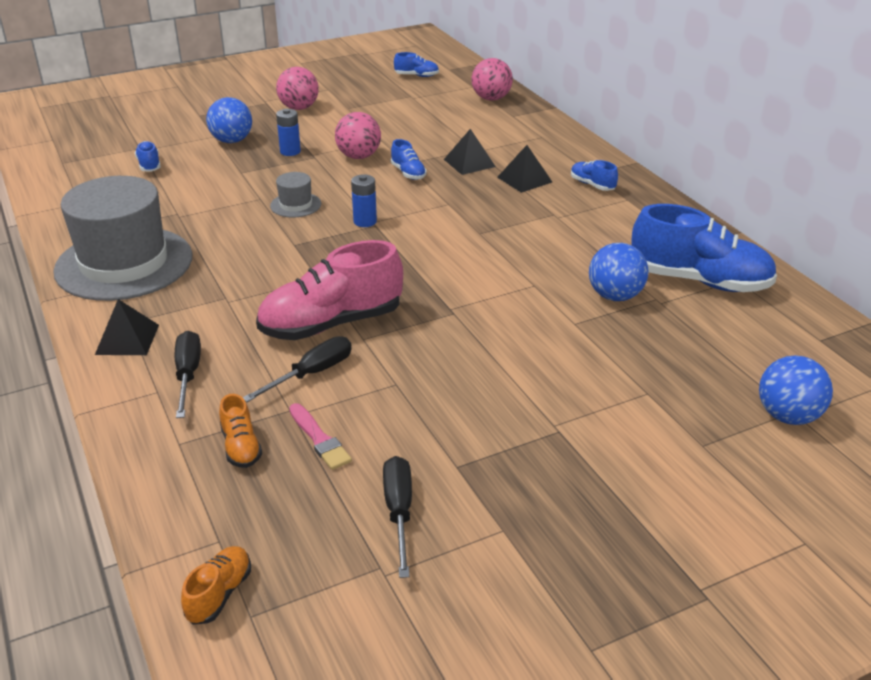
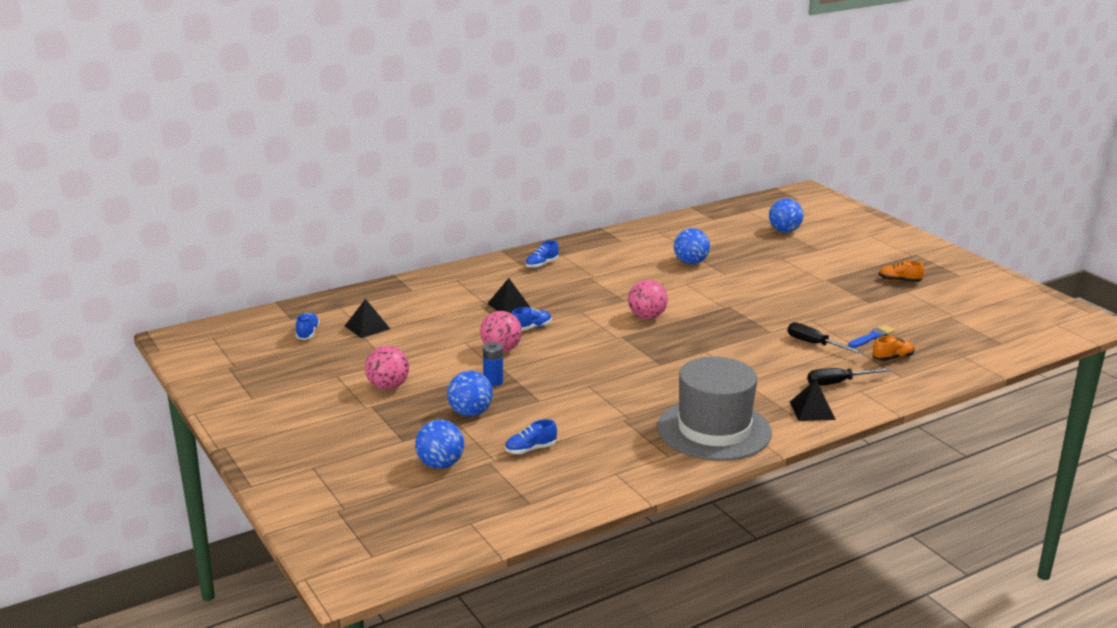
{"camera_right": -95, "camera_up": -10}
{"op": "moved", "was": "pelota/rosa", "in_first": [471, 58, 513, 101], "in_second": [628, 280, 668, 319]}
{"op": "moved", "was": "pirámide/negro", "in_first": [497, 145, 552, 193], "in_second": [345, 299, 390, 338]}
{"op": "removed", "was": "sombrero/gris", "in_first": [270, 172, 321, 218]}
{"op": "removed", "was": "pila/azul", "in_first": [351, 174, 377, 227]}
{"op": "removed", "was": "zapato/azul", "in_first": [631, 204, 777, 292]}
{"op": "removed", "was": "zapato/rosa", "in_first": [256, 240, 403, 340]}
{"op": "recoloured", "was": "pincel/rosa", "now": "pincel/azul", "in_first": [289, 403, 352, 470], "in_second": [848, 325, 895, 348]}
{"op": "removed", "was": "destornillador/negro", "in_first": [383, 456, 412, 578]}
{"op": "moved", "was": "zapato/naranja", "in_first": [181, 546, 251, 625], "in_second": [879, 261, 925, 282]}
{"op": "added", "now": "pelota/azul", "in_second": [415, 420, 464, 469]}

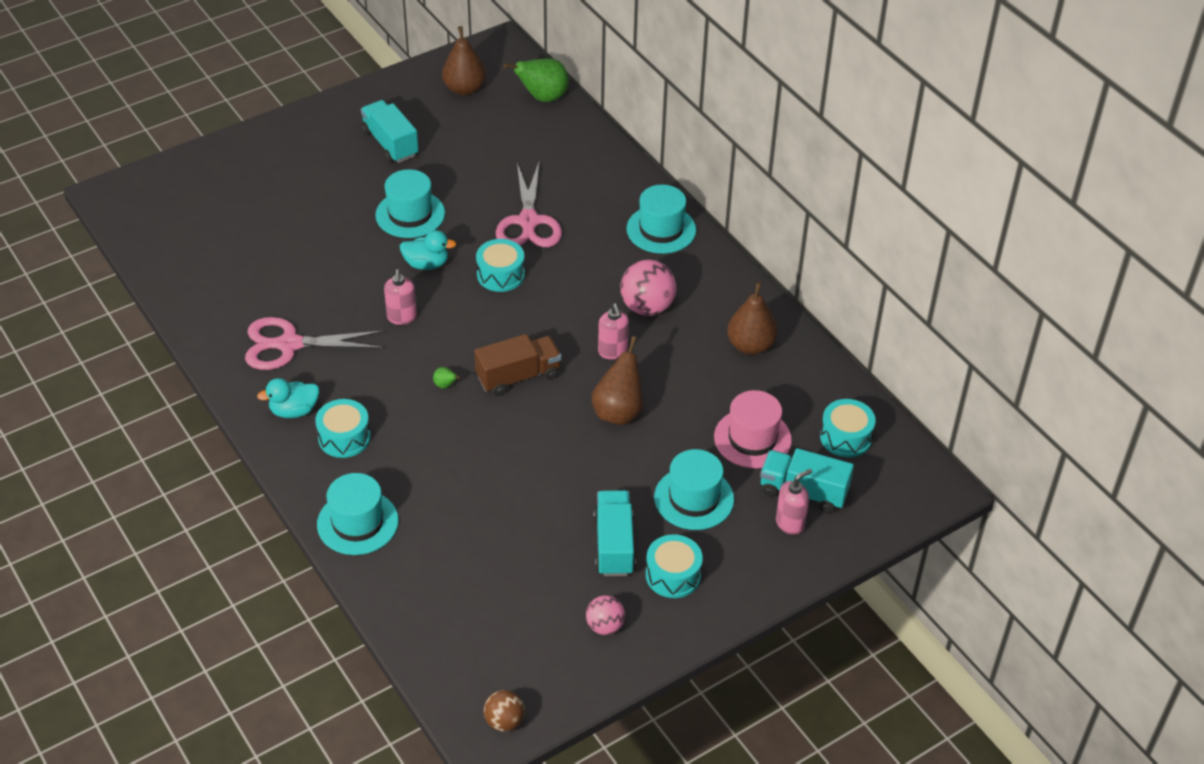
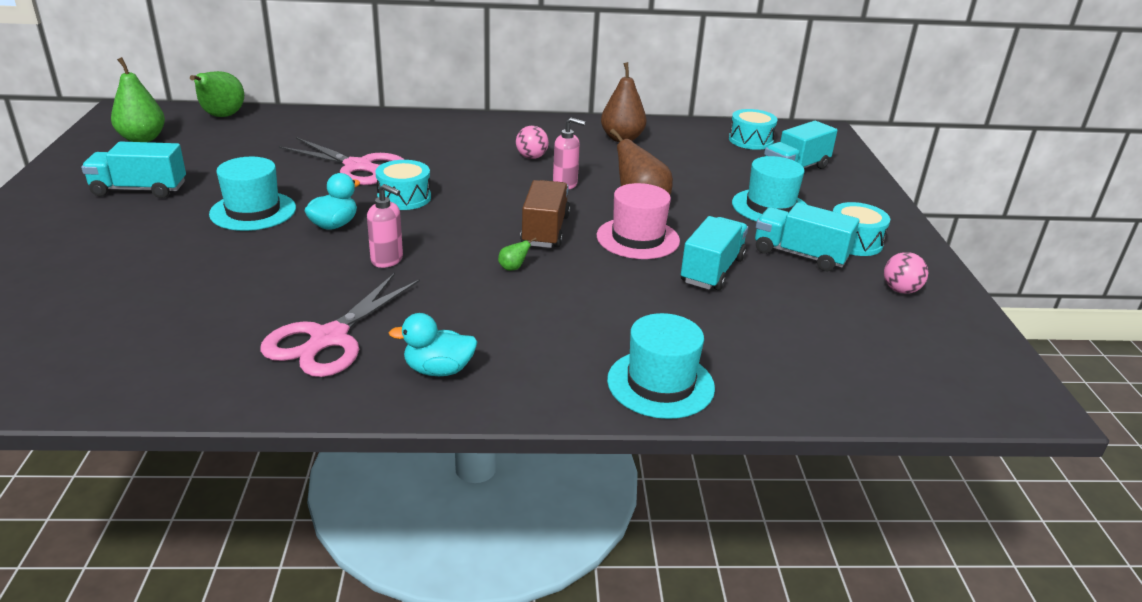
{"camera_right": -60, "camera_up": -15}
{"op": "recoloured", "was": "pera/marrón", "now": "pera/verde", "in_first": [442, 26, 486, 96], "in_second": [111, 57, 165, 142]}
{"op": "removed", "was": "sombrero/turquesa", "in_first": [626, 185, 696, 254]}
{"op": "resized", "was": "pelota/rosa", "in_first": [620, 259, 676, 316], "in_second": [516, 126, 549, 159], "ratio": 0.6}
{"op": "turned", "was": "pato/turquesa", "in_first": [257, 378, 319, 418], "in_second": [389, 313, 478, 376], "clockwise": 75}
{"op": "moved", "was": "sombrero/rosa", "in_first": [714, 390, 792, 468], "in_second": [597, 183, 680, 259]}
{"op": "removed", "was": "tambor/turquesa", "in_first": [315, 399, 371, 458]}
{"op": "removed", "was": "dispensador de jabón/rosa", "in_first": [776, 469, 812, 535]}
{"op": "removed", "was": "pelota/marrón", "in_first": [484, 690, 525, 732]}
{"op": "added", "now": "camión/turquesa", "in_second": [681, 216, 748, 291]}

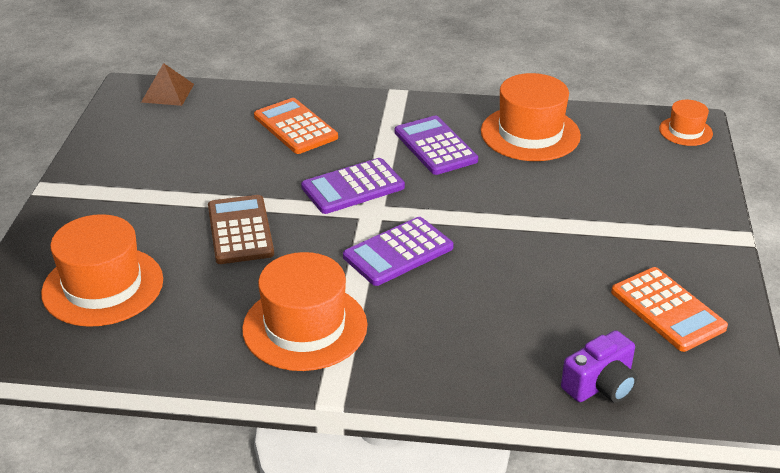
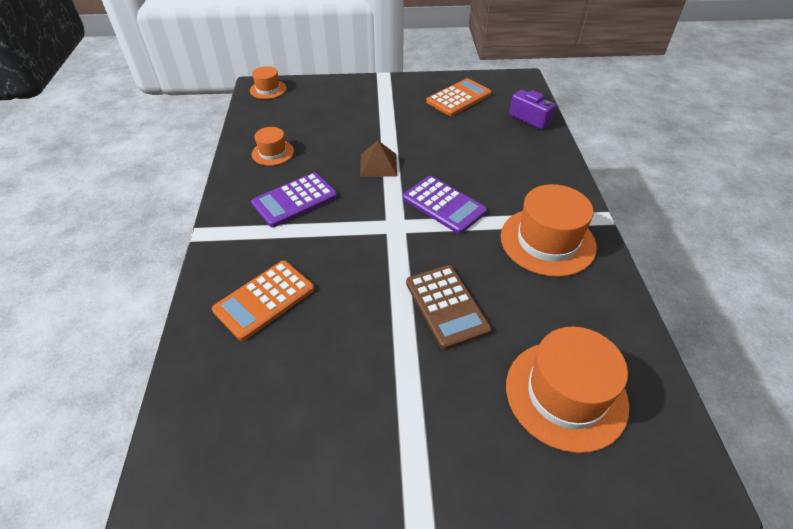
{"camera_right": -100, "camera_up": 10}
{"op": "moved", "was": "pirámide/marrón", "in_first": [141, 63, 194, 106], "in_second": [360, 140, 397, 177]}
{"op": "resized", "was": "sombrero/naranja", "in_first": [481, 73, 581, 161], "in_second": [252, 127, 294, 166], "ratio": 0.53}
{"op": "removed", "was": "calculadora/morado", "in_first": [301, 158, 405, 214]}
{"op": "turned", "was": "calculadora/marrón", "in_first": [208, 195, 274, 264], "in_second": [406, 265, 491, 350], "clockwise": -90}

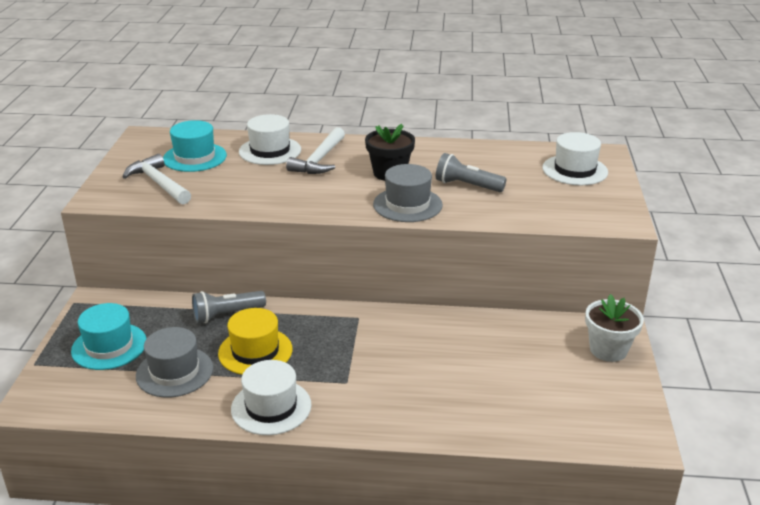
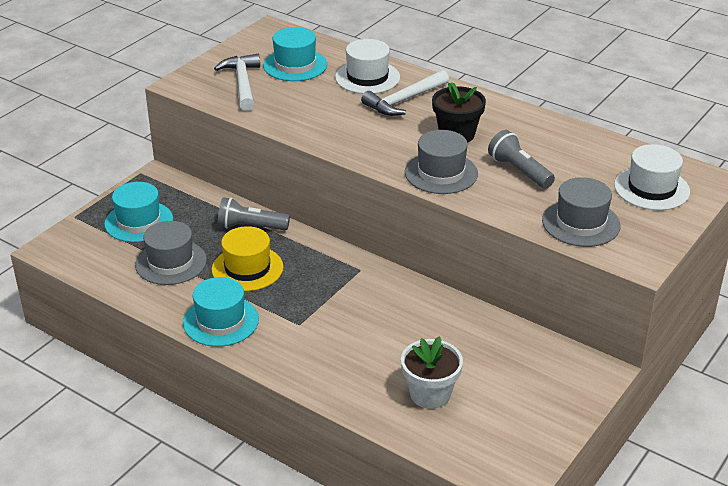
{"camera_right": 30, "camera_up": 5}
{"op": "moved", "was": "maceta/blanco", "in_first": [585, 294, 644, 362], "in_second": [401, 337, 463, 409]}
{"op": "recoloured", "was": "sombrero/blanco", "now": "sombrero/turquesa", "in_first": [231, 360, 312, 435], "in_second": [183, 277, 259, 347]}
{"op": "added", "now": "sombrero/gris", "in_second": [542, 177, 621, 247]}

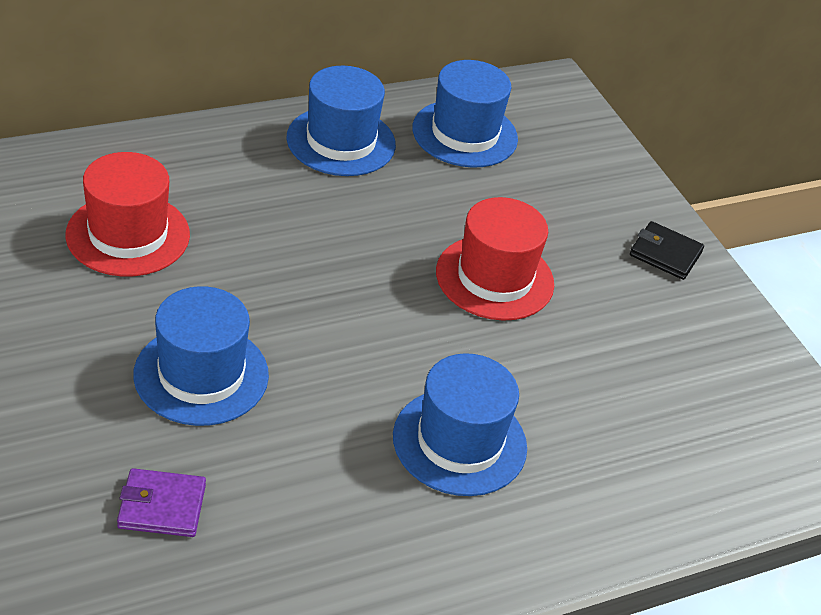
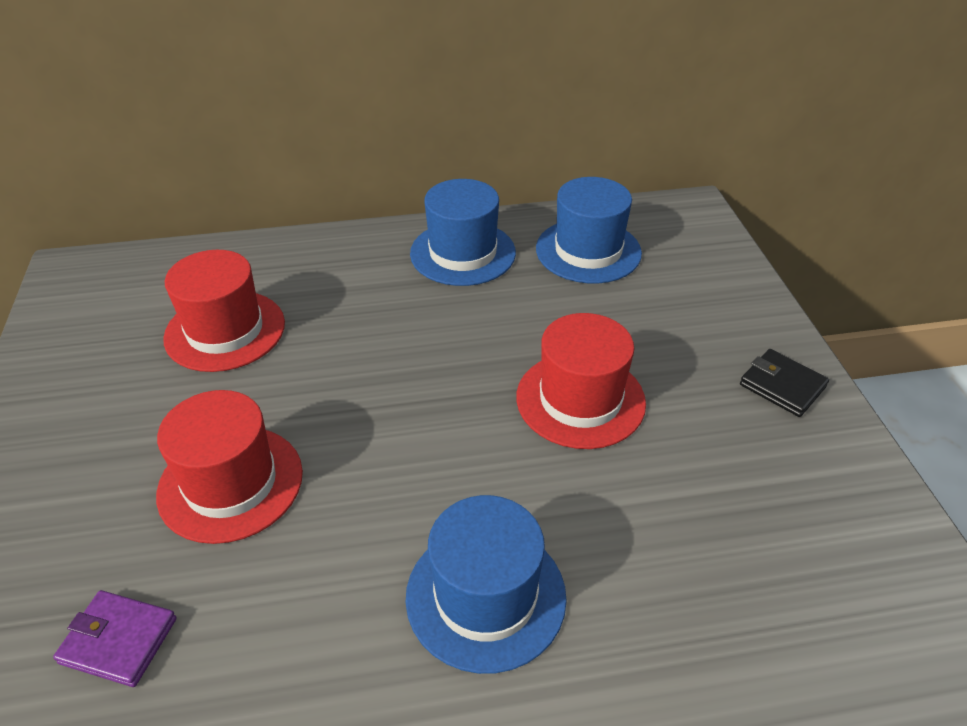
{"camera_right": 20, "camera_up": 0}
{"op": "recoloured", "was": "sombrero/azul", "now": "sombrero/rojo", "in_first": [133, 286, 269, 426], "in_second": [156, 390, 303, 544]}

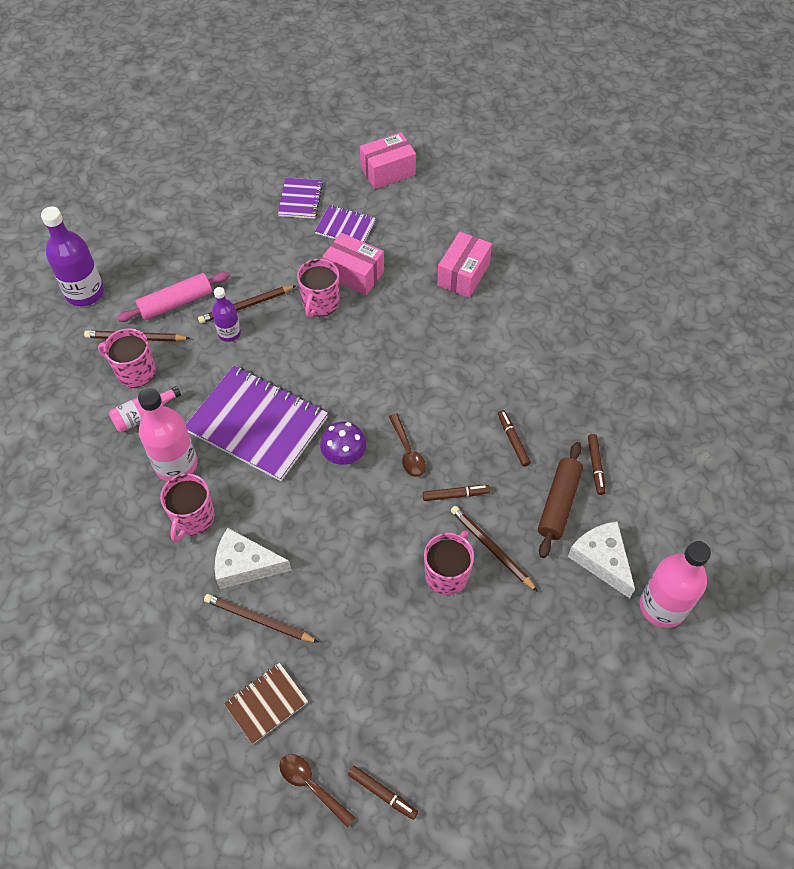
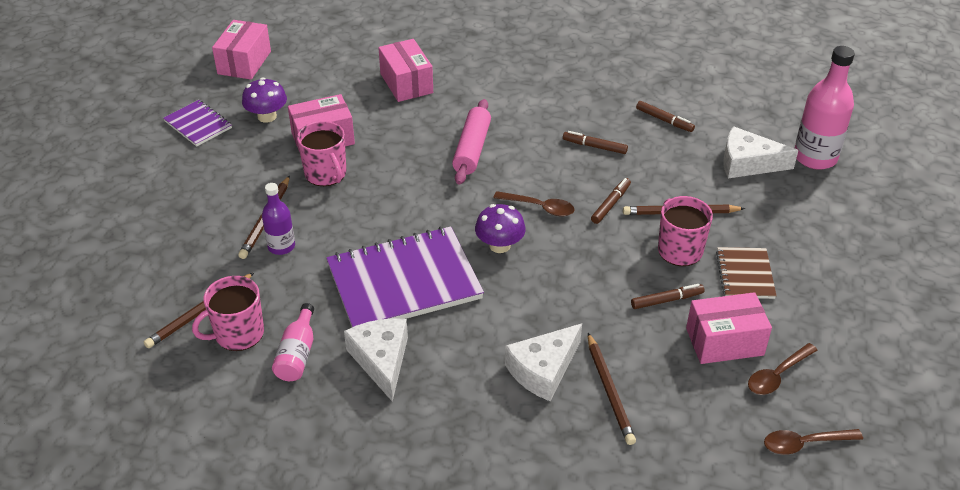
{"camera_right": -50, "camera_up": -15}
{"op": "replaced", "was": "cuaderno/morado", "now": "seta/morado", "in_first": [315, 205, 376, 242], "in_second": [242, 77, 287, 123]}
{"op": "removed", "was": "botella/morado", "in_first": [41, 207, 104, 306]}
{"op": "moved", "was": "rodillo/rosa", "in_first": [117, 272, 230, 322], "in_second": [452, 99, 491, 185]}
{"op": "replaced", "was": "botella/rosa", "now": "queso/blanco", "in_first": [138, 387, 198, 481], "in_second": [344, 318, 408, 402]}
{"op": "removed", "was": "rodillo/marrón", "in_first": [538, 442, 583, 558]}
{"op": "removed", "was": "taza/rosa", "in_first": [160, 474, 215, 542]}
{"op": "turned", "was": "lápiz/marrón", "in_first": [204, 594, 319, 643], "in_second": [588, 333, 636, 445], "clockwise": -75}
{"op": "moved", "was": "cuaderno/marrón", "in_first": [224, 663, 308, 744], "in_second": [716, 247, 777, 299]}
{"op": "moved", "was": "rotulador/marrón", "in_first": [348, 766, 418, 820], "in_second": [631, 284, 705, 309]}
{"op": "added", "now": "caja/rosa", "in_second": [686, 292, 772, 364]}
{"op": "added", "now": "cuchara/marrón", "in_second": [748, 343, 817, 395]}

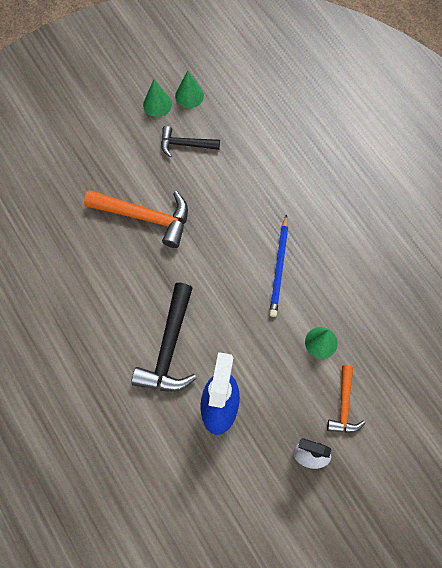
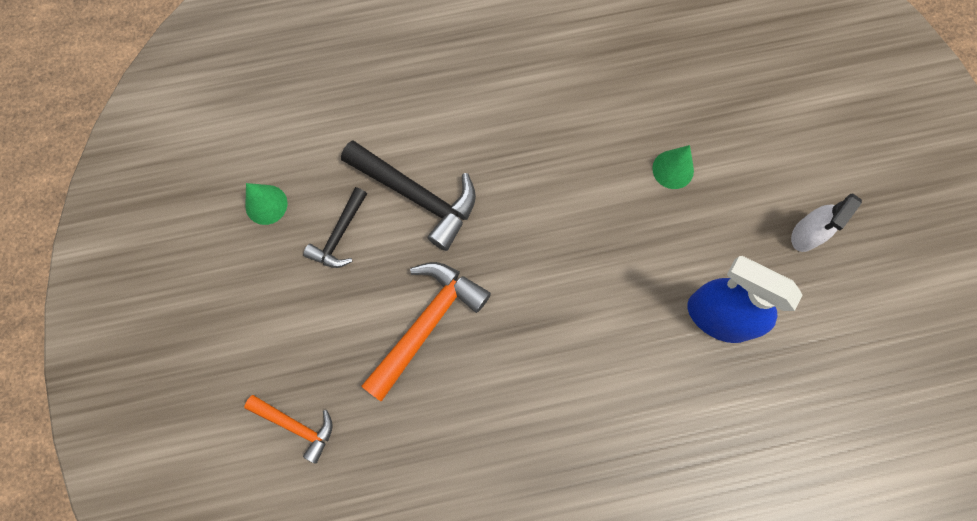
{"camera_right": -70, "camera_up": 5}
{"op": "removed", "was": "cono/verde", "in_first": [143, 80, 172, 117]}
{"op": "removed", "was": "lápiz/azul", "in_first": [269, 214, 288, 317]}
{"op": "moved", "was": "martillo/negro", "in_first": [131, 283, 196, 392], "in_second": [341, 140, 476, 251]}
{"op": "moved", "was": "martillo/naranja", "in_first": [327, 365, 366, 433], "in_second": [244, 395, 333, 463]}

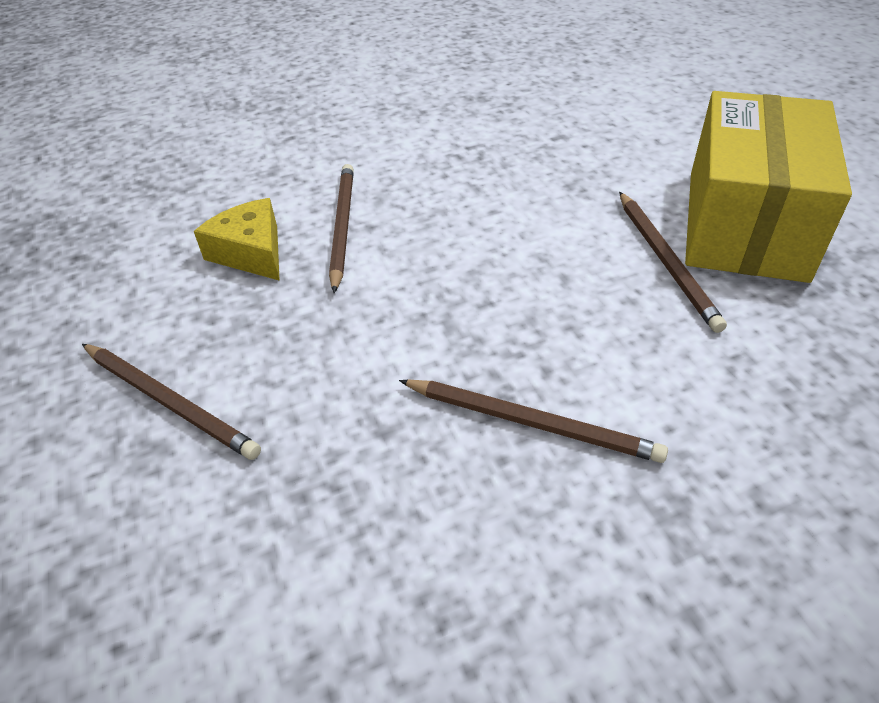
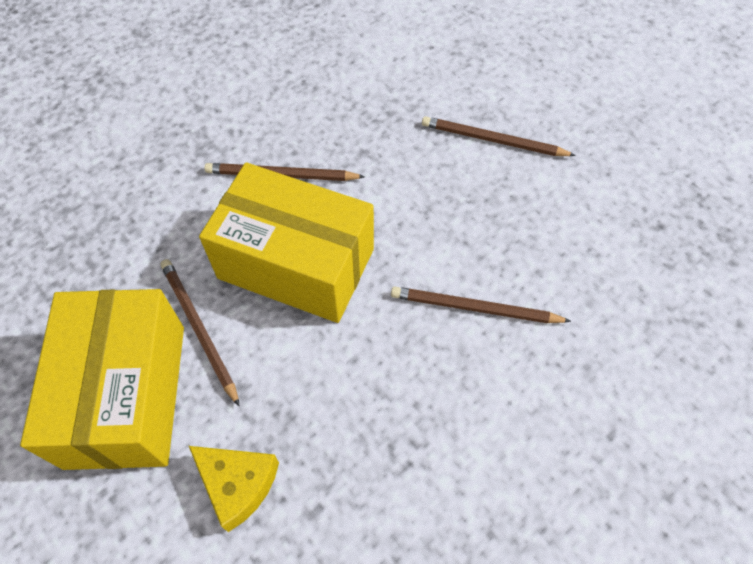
{"camera_right": 160, "camera_up": 15}
{"op": "turned", "was": "lápiz/marrón", "in_first": [329, 164, 354, 293], "in_second": [391, 286, 571, 323], "clockwise": 120}
{"op": "moved", "was": "queso/amarillo", "in_first": [194, 198, 280, 281], "in_second": [189, 446, 279, 532]}
{"op": "added", "now": "caja/amarillo", "in_second": [199, 162, 374, 323]}

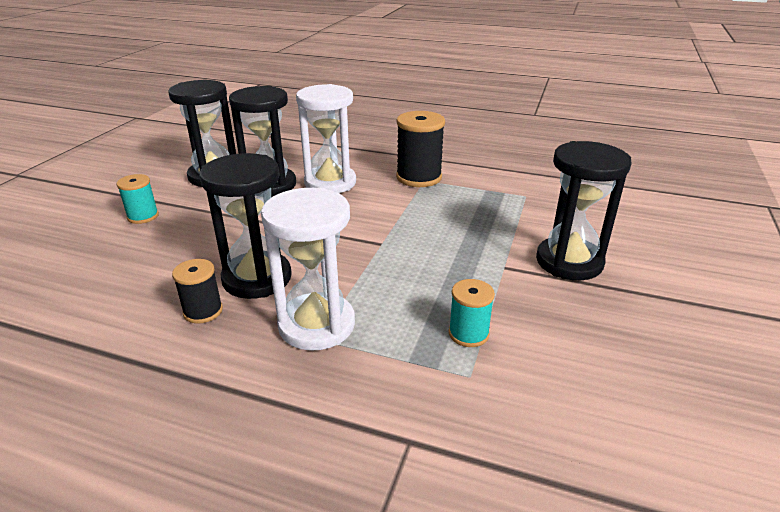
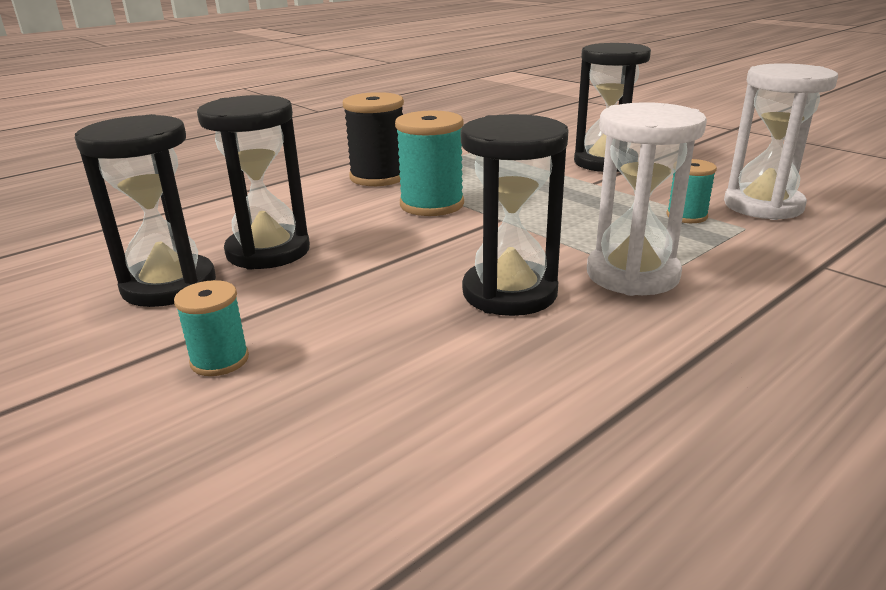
{"camera_right": -60, "camera_up": -5}
{"op": "moved", "was": "reloj de arena/blanco", "in_first": [296, 84, 356, 193], "in_second": [724, 63, 838, 220]}
{"op": "removed", "was": "carrete/negro", "in_first": [172, 259, 223, 324]}
{"op": "added", "now": "carrete/turquesa", "in_second": [395, 110, 464, 216]}

